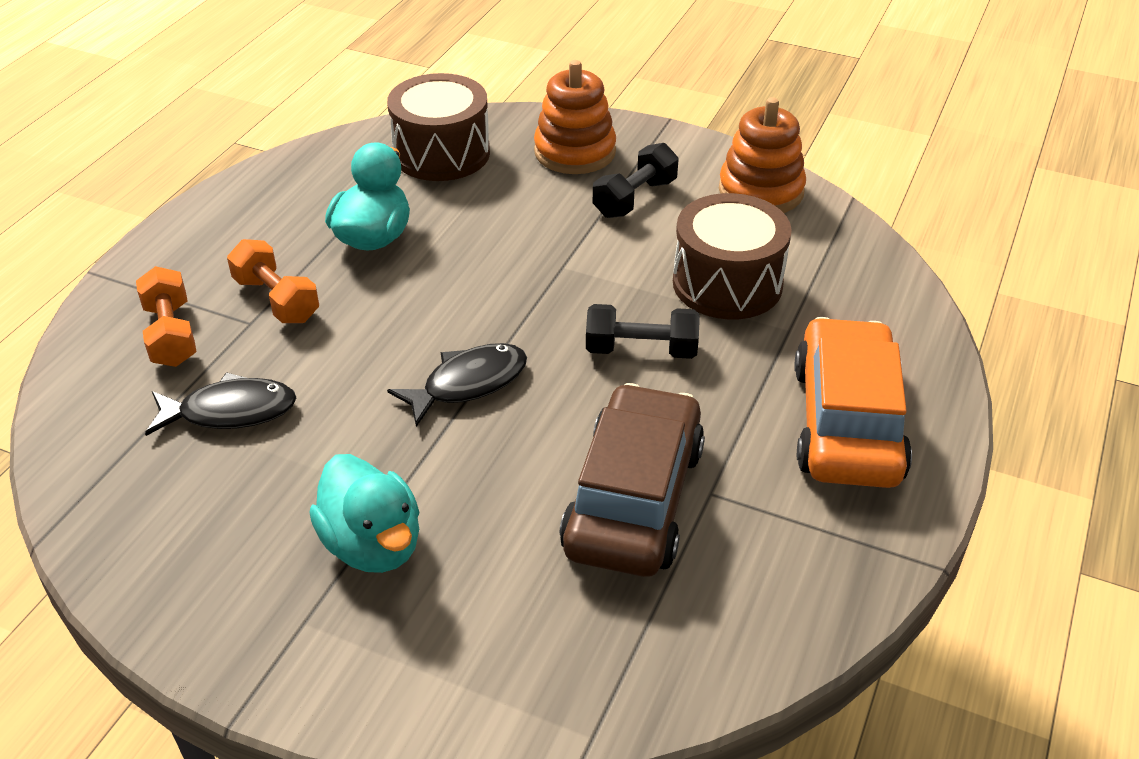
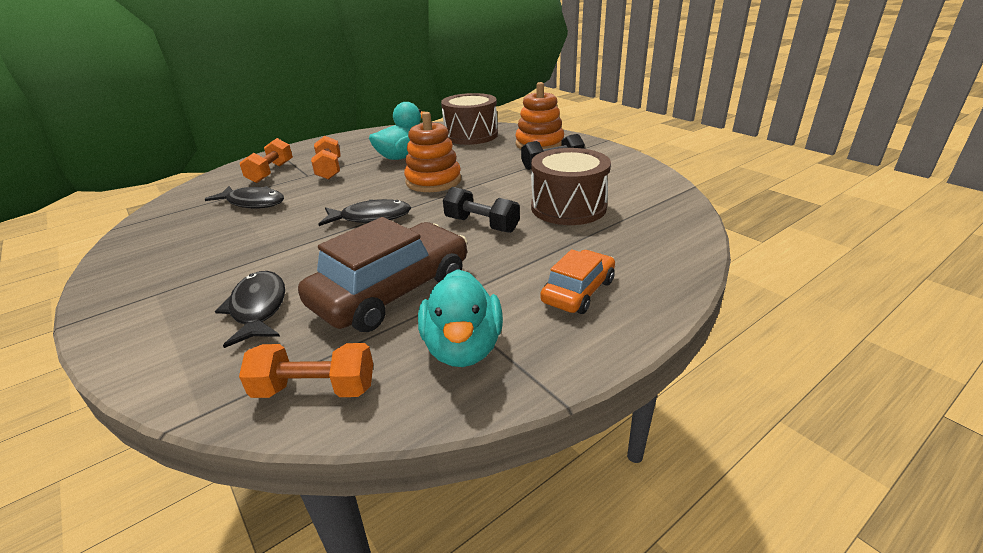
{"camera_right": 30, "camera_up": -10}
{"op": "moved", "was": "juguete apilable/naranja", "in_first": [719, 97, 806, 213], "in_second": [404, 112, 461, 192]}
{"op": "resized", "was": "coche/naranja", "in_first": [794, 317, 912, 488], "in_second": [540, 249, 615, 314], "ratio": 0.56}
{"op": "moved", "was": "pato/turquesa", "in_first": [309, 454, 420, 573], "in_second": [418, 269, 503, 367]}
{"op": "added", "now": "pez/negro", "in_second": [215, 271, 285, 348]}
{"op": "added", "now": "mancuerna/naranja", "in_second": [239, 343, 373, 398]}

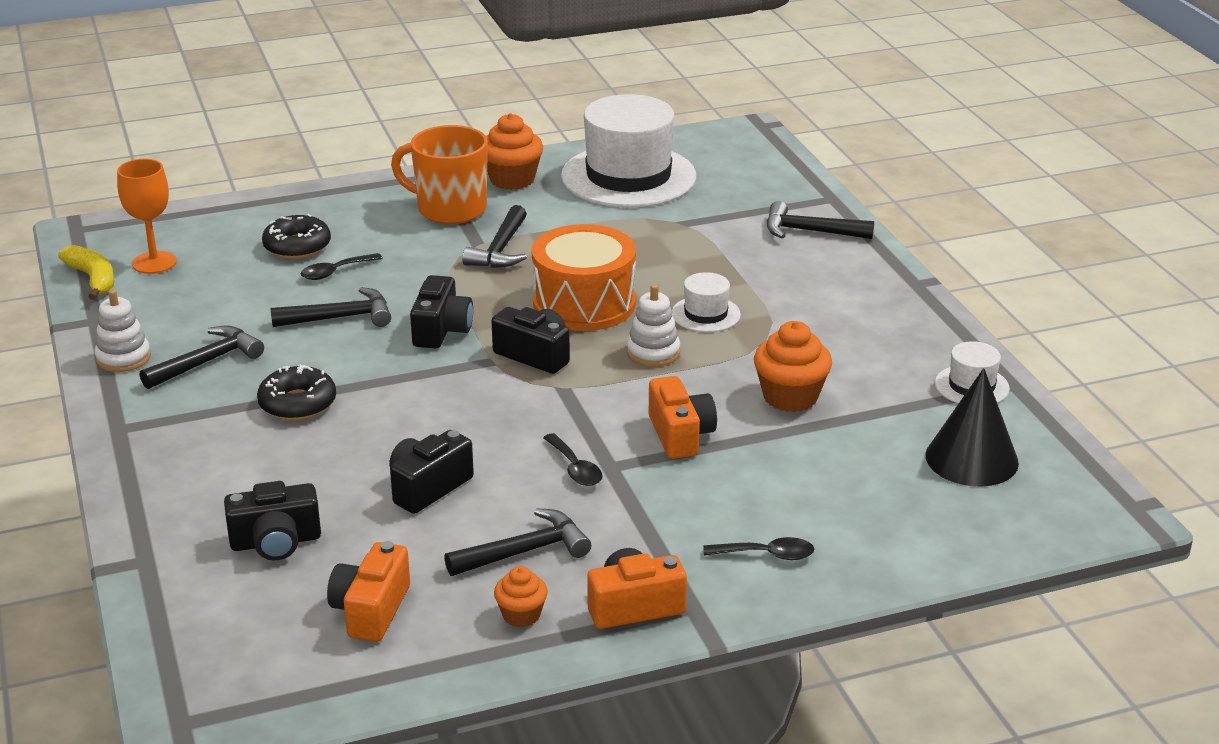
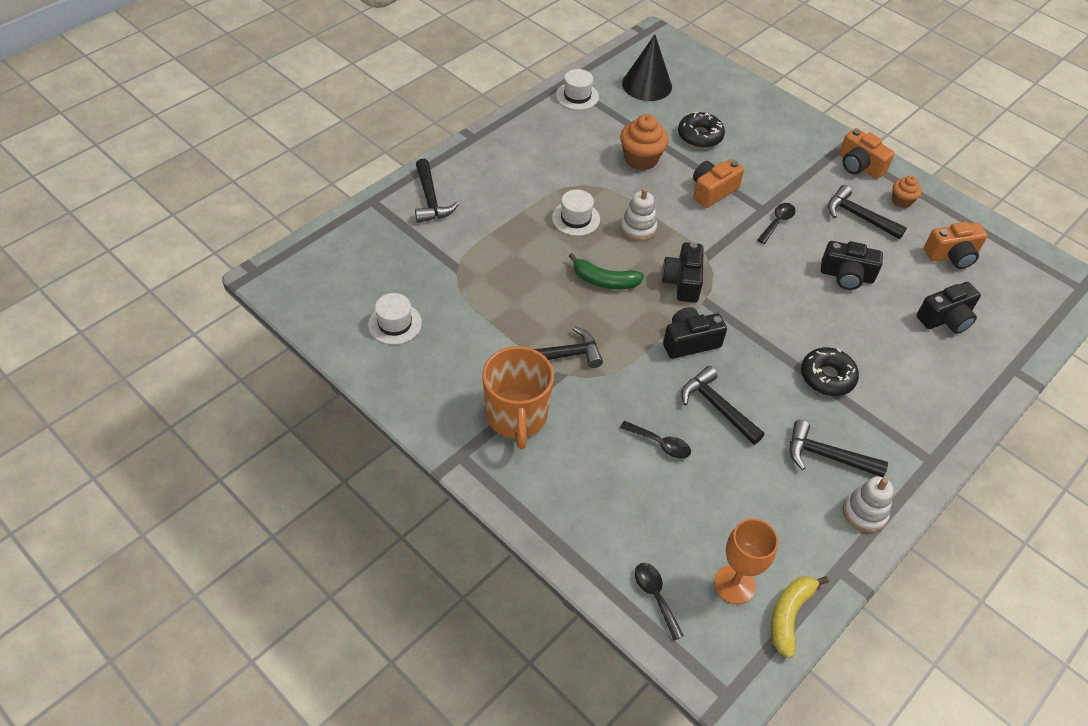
{"camera_right": -120, "camera_up": 20}
{"op": "resized", "was": "sombrero/blanco", "in_first": [561, 94, 696, 208], "in_second": [368, 293, 422, 345], "ratio": 0.45}
{"op": "removed", "was": "magdalena/naranja", "in_first": [486, 113, 543, 190]}
{"op": "moved", "was": "rosquilla/negro", "in_first": [262, 214, 331, 259], "in_second": [678, 112, 725, 148]}
{"op": "replaced", "was": "tambor/naranja", "now": "plátano/verde", "in_first": [532, 224, 636, 331], "in_second": [569, 253, 644, 289]}
{"op": "turned", "was": "cámara/negro", "in_first": [224, 481, 321, 560], "in_second": [917, 282, 981, 334], "clockwise": 105}
{"op": "moved", "was": "cuchara/negro", "in_first": [703, 537, 814, 560], "in_second": [635, 563, 684, 640]}

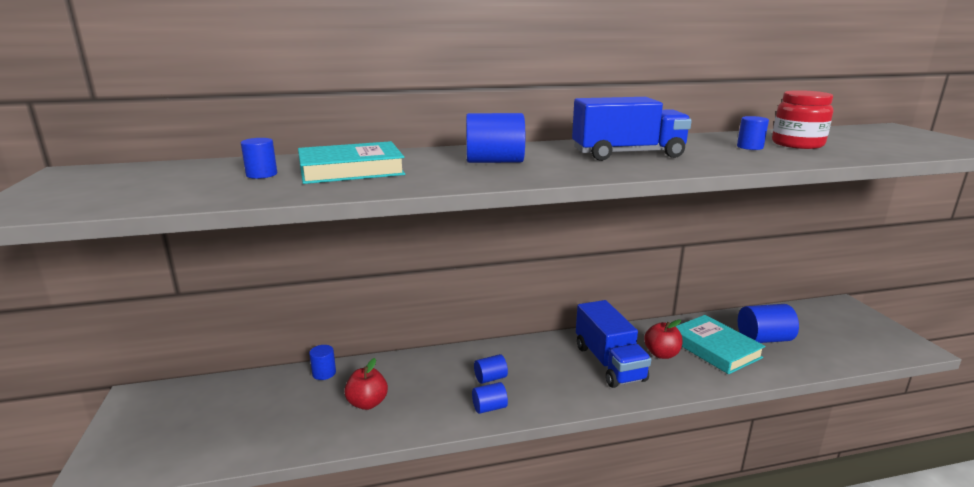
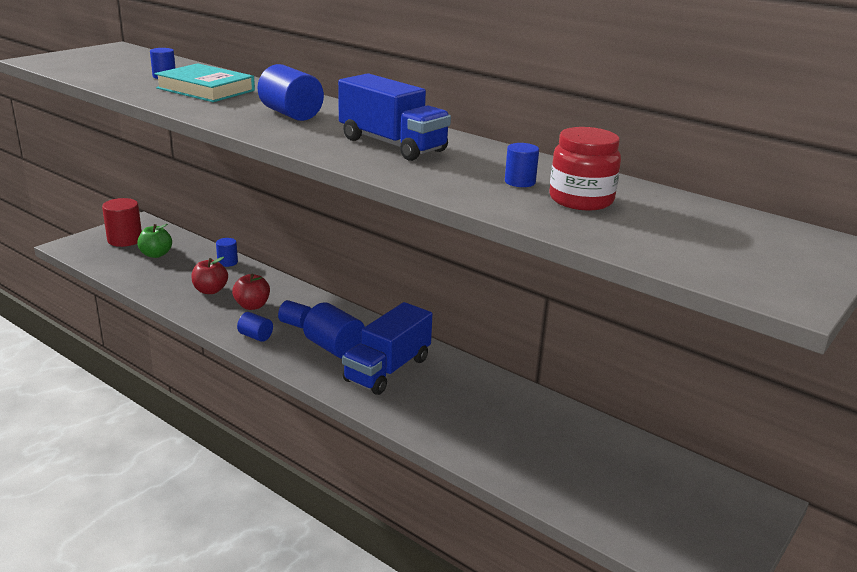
{"camera_right": 50, "camera_up": 5}
{"op": "moved", "was": "cilindro/azul", "in_first": [738, 304, 799, 343], "in_second": [303, 302, 365, 359]}
{"op": "removed", "was": "libro/turquesa", "in_first": [675, 315, 766, 374]}
{"op": "moved", "was": "manzana/rojo", "in_first": [644, 320, 683, 359], "in_second": [232, 273, 270, 310]}
{"op": "added", "now": "cilindro/rojo", "in_second": [102, 198, 142, 247]}
{"op": "added", "now": "manzana/verde", "in_second": [137, 224, 172, 258]}

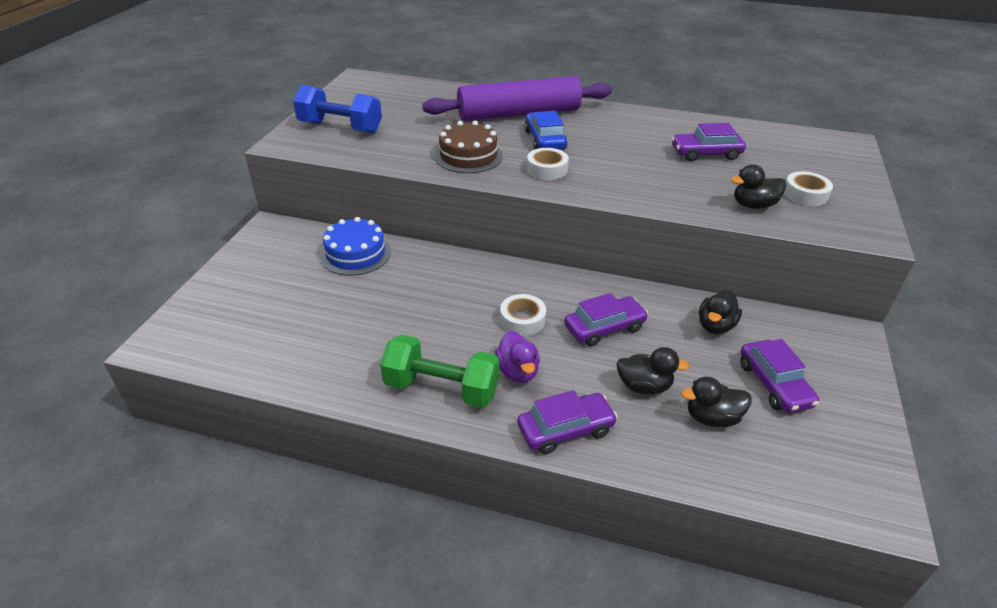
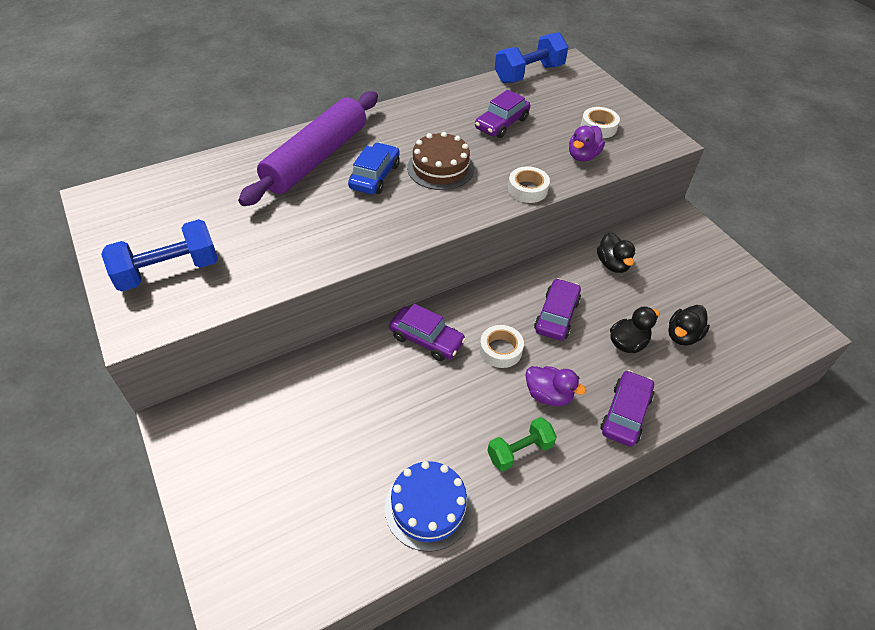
{"camera_right": -45, "camera_up": 10}
{"op": "turned", "was": "coche/azul", "in_first": [524, 111, 567, 150], "in_second": [348, 143, 400, 194], "clockwise": 75}
{"op": "moved", "was": "tarta/marrón", "in_first": [434, 121, 503, 173], "in_second": [407, 132, 474, 190]}
{"op": "moved", "was": "cinta adhesiva/blanco", "in_first": [527, 148, 569, 180], "in_second": [508, 166, 550, 203]}
{"op": "recoloured", "was": "pato/negro", "now": "pato/morado", "in_first": [731, 164, 786, 209], "in_second": [569, 126, 605, 161]}
{"op": "moved", "was": "tarta/azul", "in_first": [320, 217, 391, 276], "in_second": [385, 461, 472, 552]}
{"op": "resized", "was": "mancuerna/verde", "in_first": [380, 334, 500, 408], "in_second": [487, 417, 557, 471], "ratio": 0.63}
{"op": "moved", "was": "coche/morado", "in_first": [740, 339, 819, 413], "in_second": [389, 304, 466, 361]}
{"op": "added", "now": "mancuerna/azul", "in_second": [495, 32, 568, 83]}

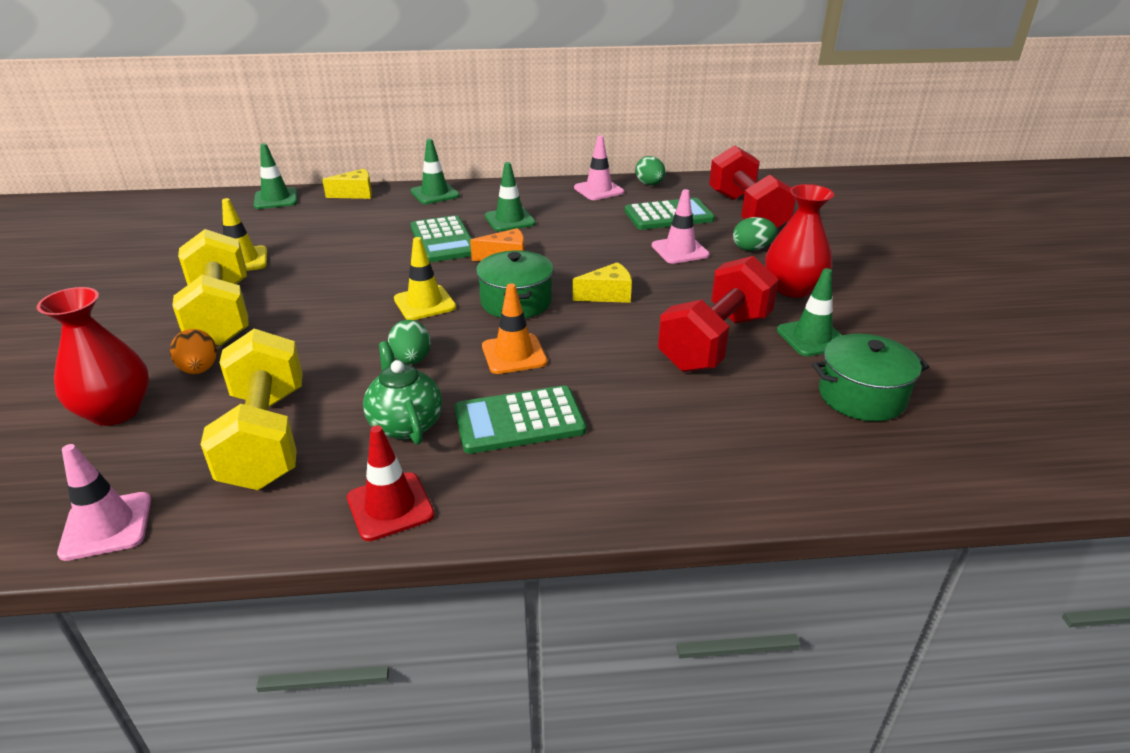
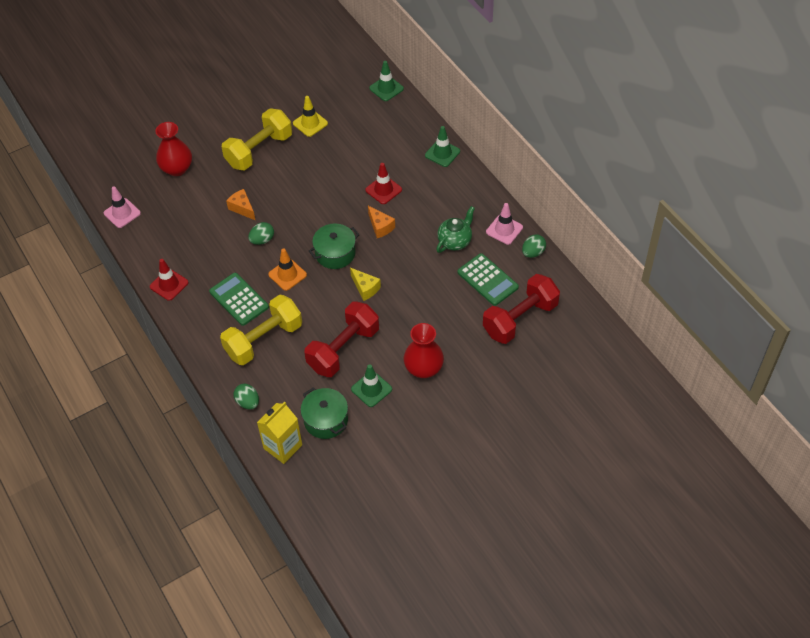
{"camera_right": 65, "camera_up": 20}
{"op": "removed", "was": "cono de tráfico/verde", "in_first": [485, 162, 536, 231]}
{"op": "removed", "was": "queso/amarillo", "in_first": [322, 169, 372, 199]}
{"op": "removed", "was": "cono de tráfico/rosa", "in_first": [652, 189, 710, 264]}
{"op": "replaced", "was": "calculadora/verde", "now": "cono de tráfico/rojo", "in_first": [411, 215, 472, 263], "in_second": [365, 163, 402, 204]}
{"op": "moved", "was": "huevo/verde", "in_first": [733, 217, 777, 251], "in_second": [233, 384, 259, 410]}
{"op": "removed", "was": "cono de tráfico/amarillo", "in_first": [394, 237, 456, 320]}
{"op": "turned", "was": "mancuerna/rojo", "in_first": [658, 256, 779, 372], "in_second": [304, 301, 379, 377], "clockwise": -60}
{"op": "removed", "was": "huevo/naranja", "in_first": [170, 329, 217, 374]}
{"op": "moved", "was": "mancuerna/amarillo", "in_first": [200, 329, 303, 490], "in_second": [220, 295, 302, 365]}
{"op": "moved", "was": "tetera/verde", "in_first": [363, 341, 442, 445], "in_second": [436, 206, 475, 253]}
{"op": "added", "now": "queso/naranja", "in_second": [226, 189, 255, 220]}
{"op": "added", "now": "cartón de leche/amarillo", "in_second": [257, 402, 302, 464]}

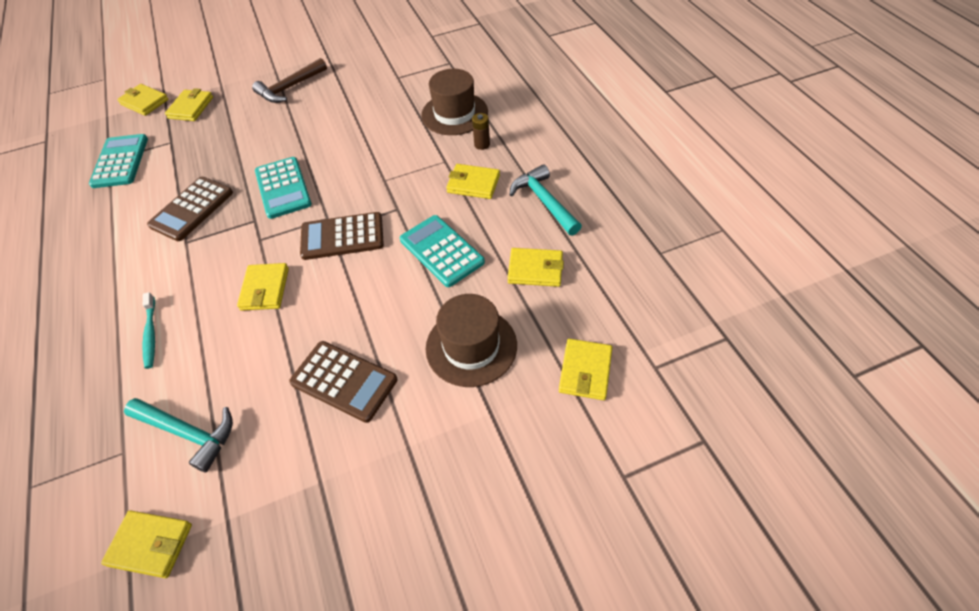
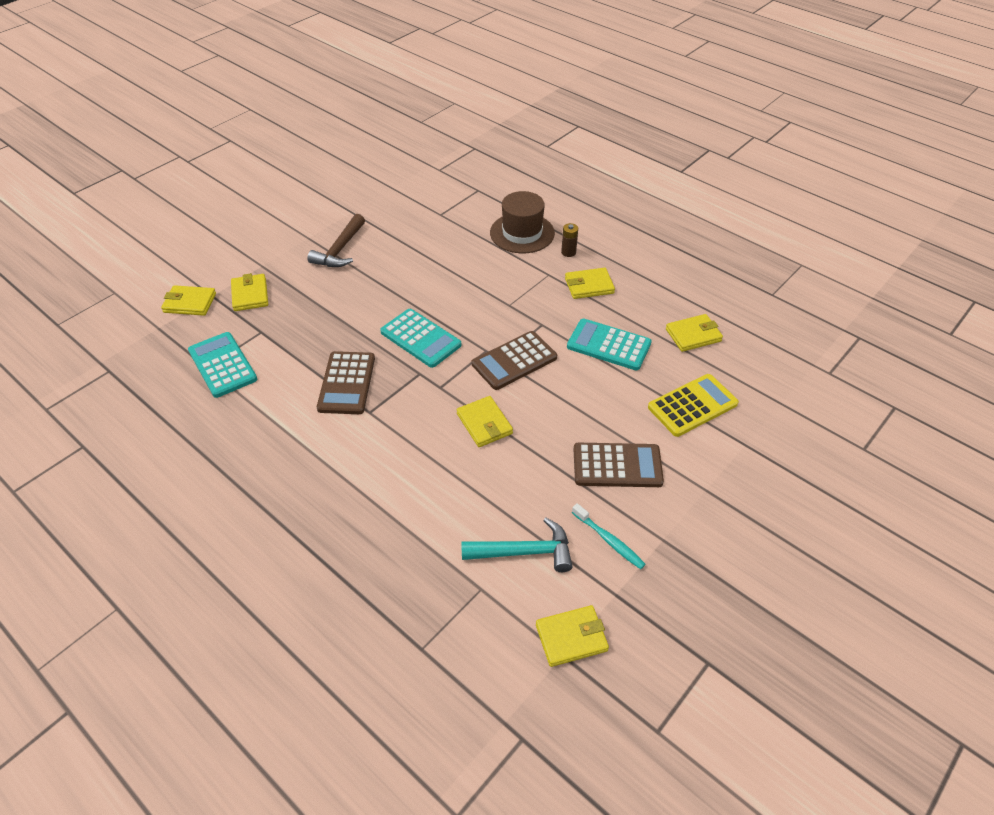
{"camera_right": -30, "camera_up": -5}
{"op": "removed", "was": "martillo/turquesa", "in_first": [509, 164, 582, 236]}
{"op": "moved", "was": "cepillo de dientes/turquesa", "in_first": [142, 292, 155, 369], "in_second": [572, 503, 646, 569]}
{"op": "replaced", "was": "sombrero/marrón", "now": "calculadora/amarillo", "in_first": [426, 294, 517, 387], "in_second": [648, 374, 739, 437]}
{"op": "removed", "was": "cartera/amarillo", "in_first": [559, 339, 612, 400]}

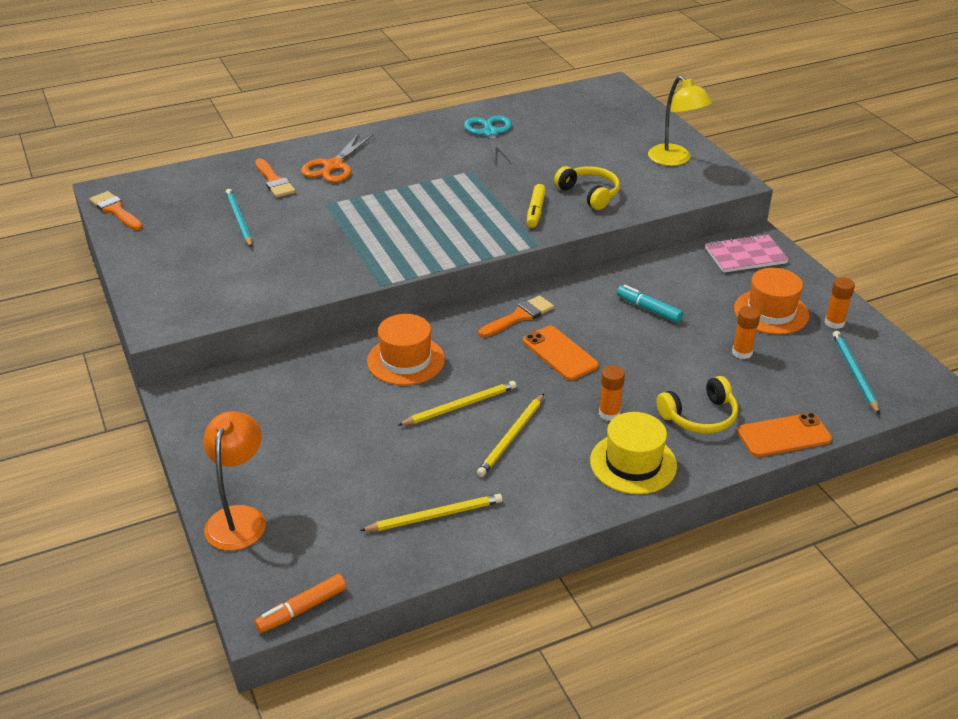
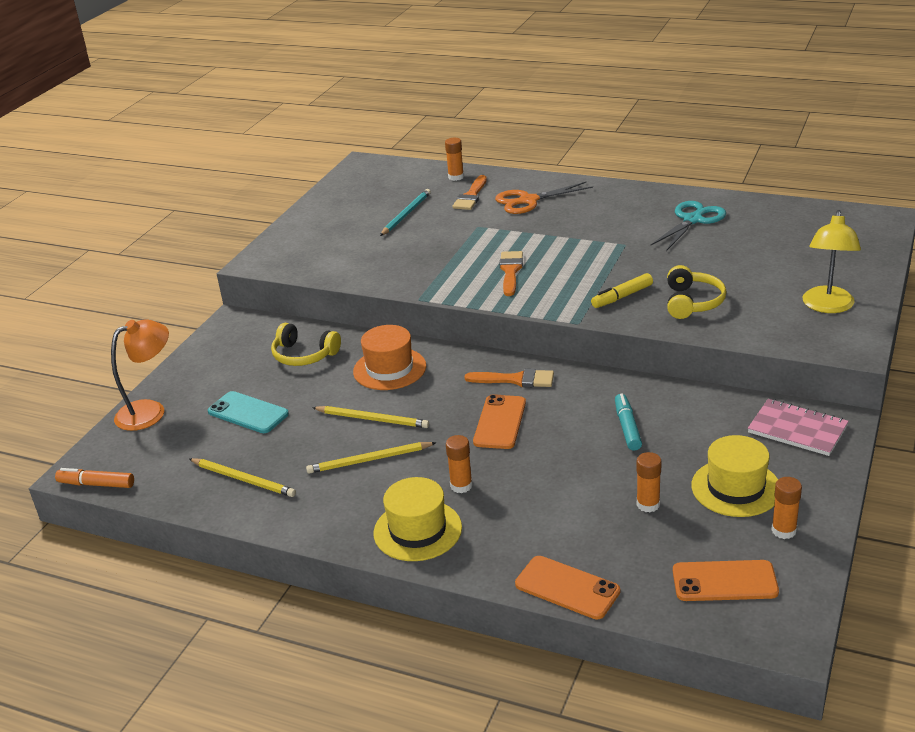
{"camera_right": 50, "camera_up": -5}
{"op": "moved", "was": "pincel/naranja", "in_first": [89, 191, 143, 230], "in_second": [500, 251, 523, 296]}
{"op": "recoloured", "was": "sombrero/naranja", "now": "sombrero/amarillo", "in_first": [734, 268, 809, 334], "in_second": [691, 435, 778, 517]}
{"op": "replaced", "was": "lápiz/turquesa", "now": "móvil/naranja", "in_first": [833, 331, 880, 415], "in_second": [673, 560, 779, 601]}
{"op": "moved", "was": "auriculares/amarillo", "in_first": [656, 376, 738, 433], "in_second": [271, 323, 341, 366]}
{"op": "added", "now": "barra de pegamento/naranja", "in_second": [445, 138, 464, 181]}
{"op": "added", "now": "móvil/turquesa", "in_second": [208, 391, 289, 433]}

